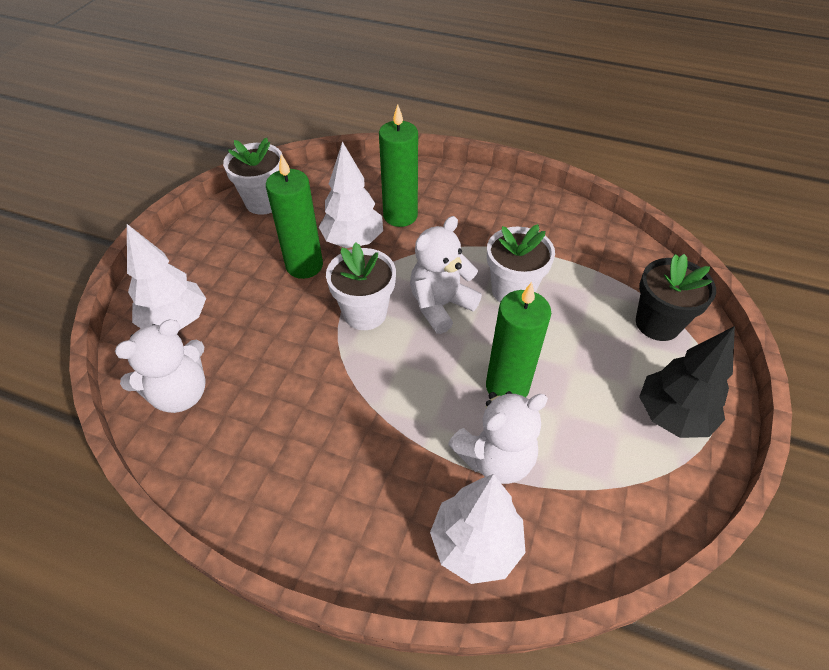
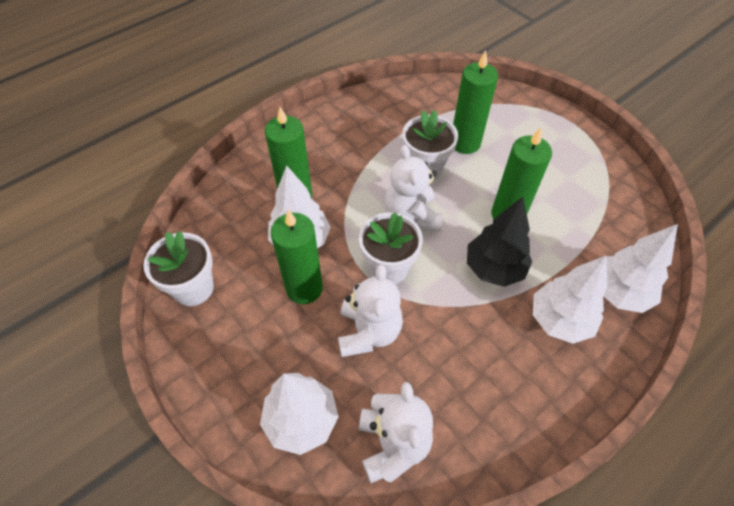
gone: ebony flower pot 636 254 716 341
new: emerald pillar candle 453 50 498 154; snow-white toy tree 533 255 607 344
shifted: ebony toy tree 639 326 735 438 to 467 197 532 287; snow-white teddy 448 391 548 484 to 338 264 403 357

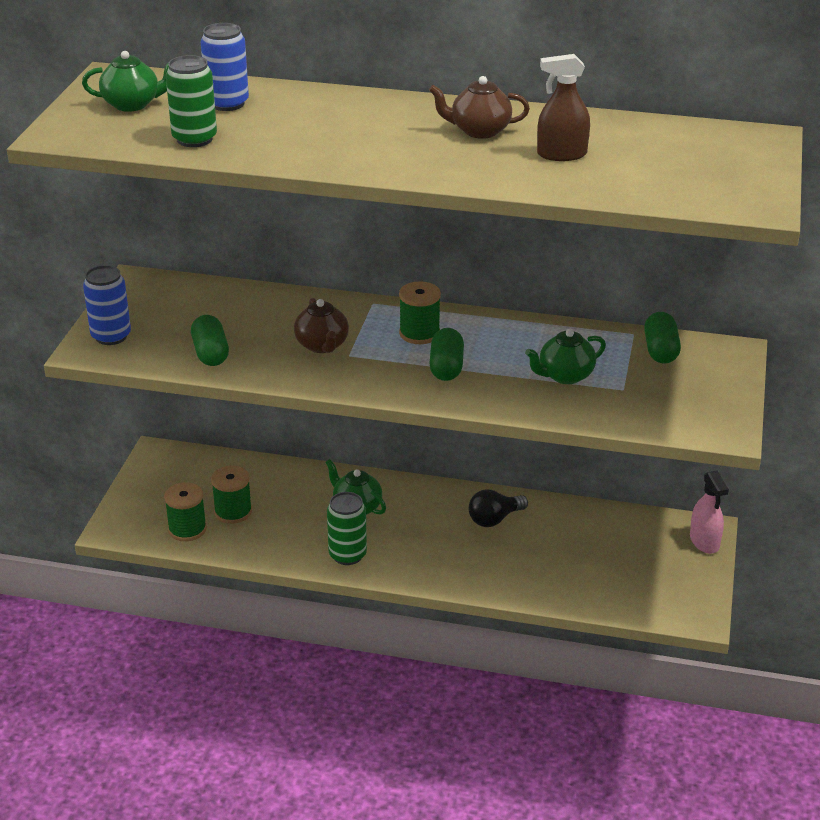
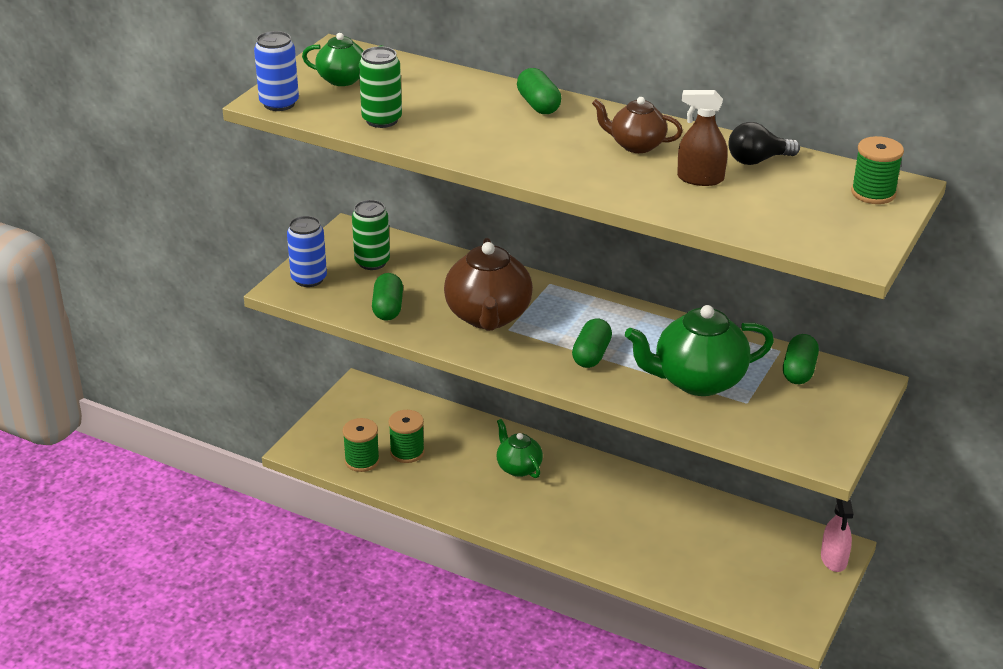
new: emerald pill 517 68 561 114
shifted: royal blue tin 201 23 249 111 to 254 31 299 111; emerald reel of thread 399 281 441 344 to 851 136 904 204; ebony lightbulb 469 489 528 527 to 728 122 800 165; emerald tin 327 492 367 565 to 352 200 390 270
scaled: russet teapot 294 298 349 353 = 444 238 533 331 x1.75; emerald teapot 525 329 606 384 = 625 305 774 396 x1.75

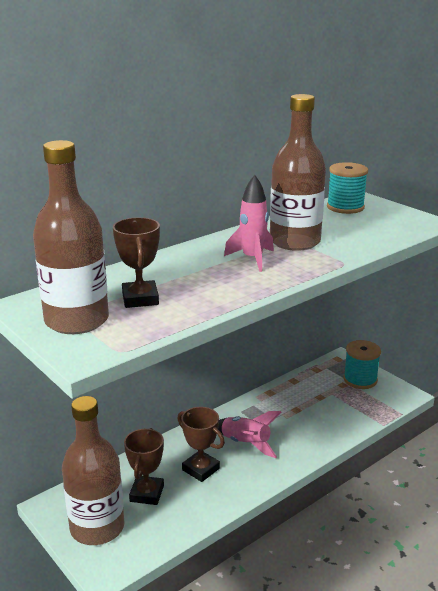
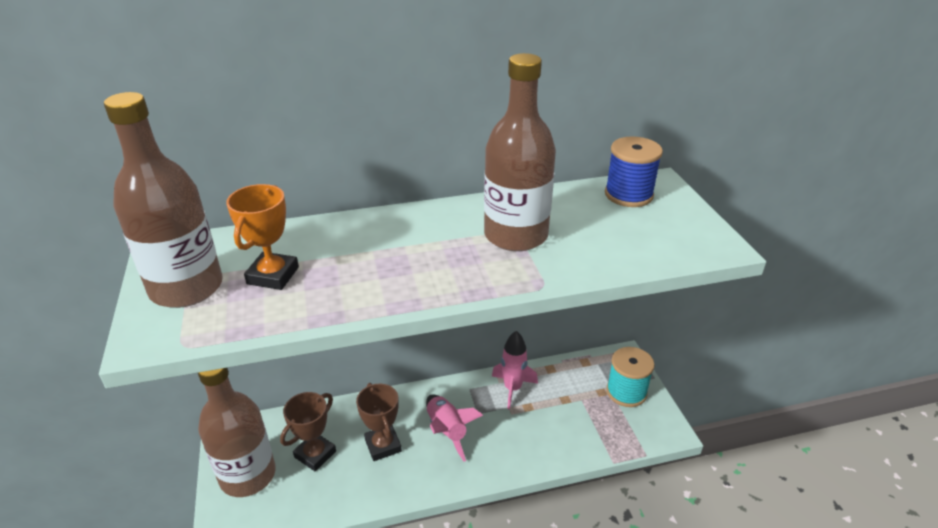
shifted: pink spaceship 224 175 274 272 to 492 331 538 410
repainted: teal reel of thread 327 162 368 214 to royal blue reel of thread 605 137 663 207; russet award cup 113 217 160 308 to orange award cup 226 184 299 290

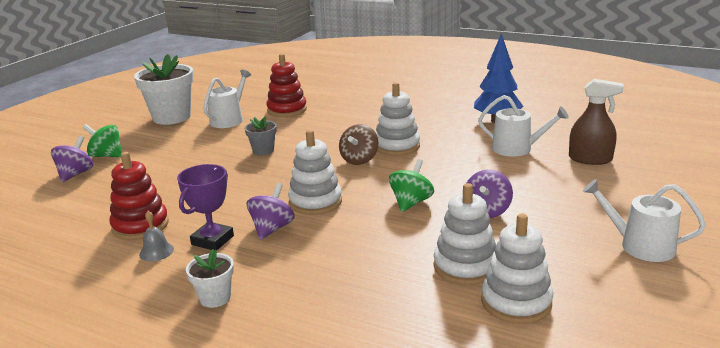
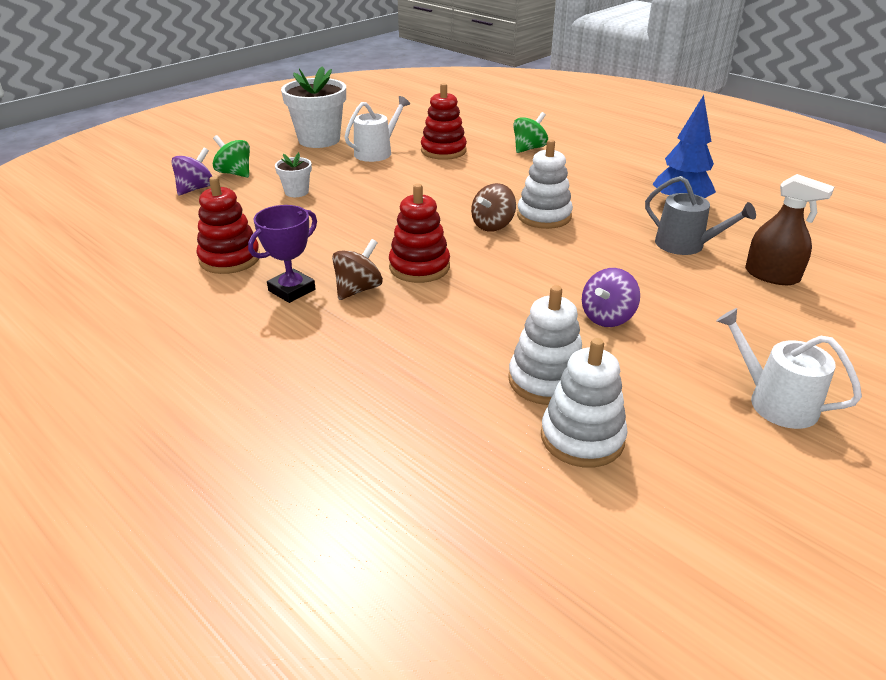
gone: gray flower pot 245 116 277 155; gray bell 139 211 174 261
shifted: emerald spinning top 389 159 434 212 to 513 112 548 153; snow-white flower pot 186 249 234 308 to 275 152 312 197
repainted: snow-white watering can 478 95 569 157 to gray watering can 645 176 756 255; snow-white stacking toy 288 130 342 215 to red stacking toy 389 184 450 283; violet spinning top 247 183 295 240 to russet spinning top 332 239 383 300

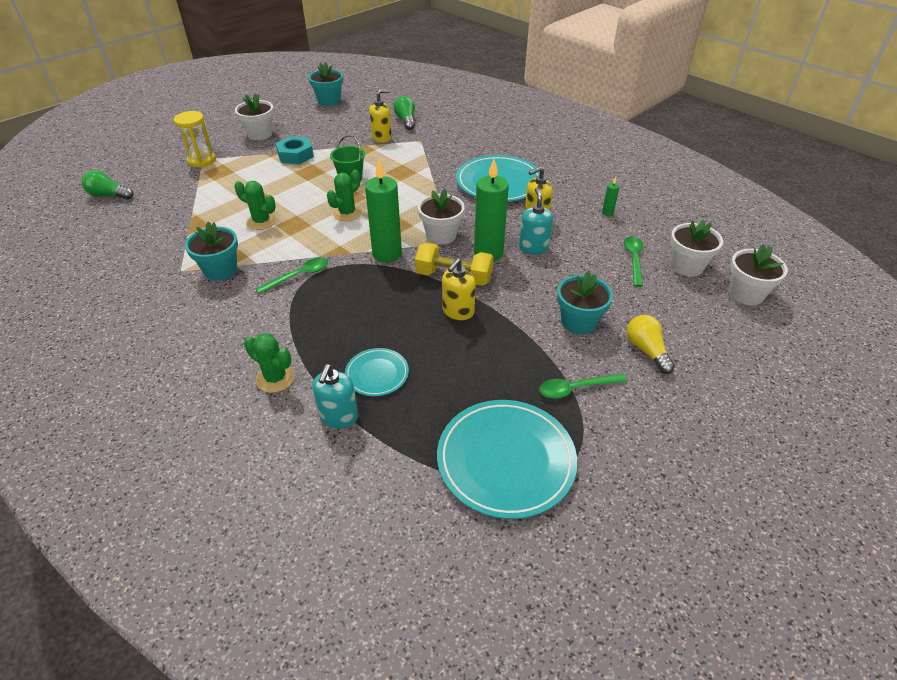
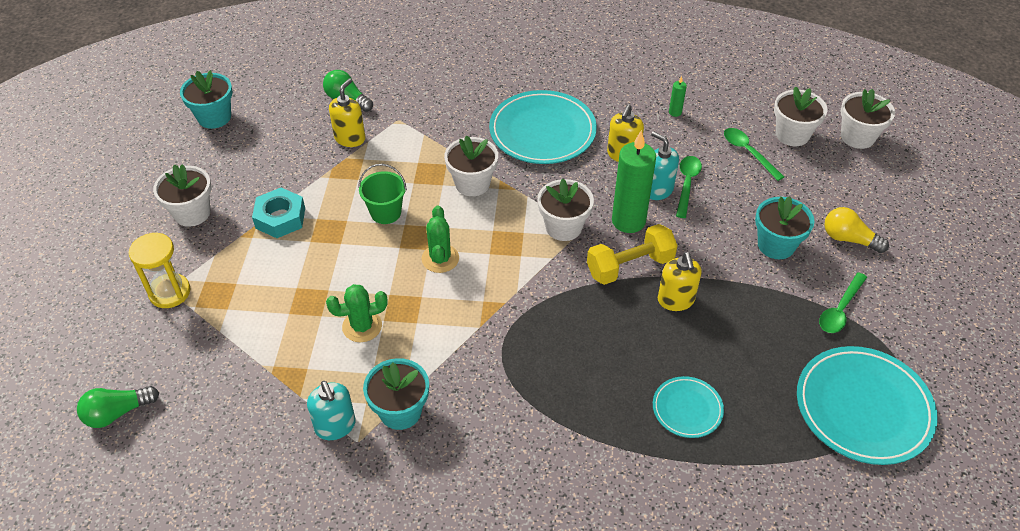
gone: emerald pillar candle 365 160 402 263; emerald prickly plant 244 333 295 393
new: snow-white flower pot 444 135 498 196
shifted: emerald spoon 256 258 328 294 to 676 156 702 218; teal pump bottle 312 364 358 428 to 307 381 356 440

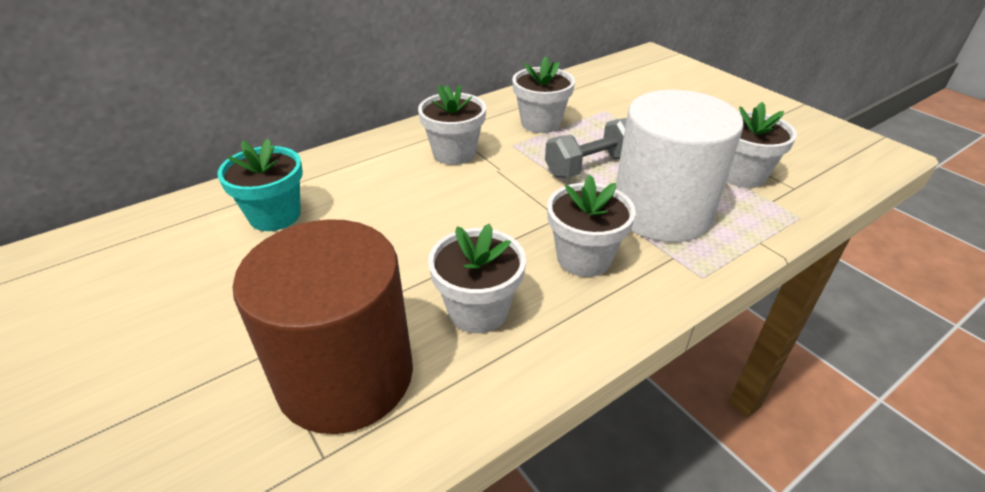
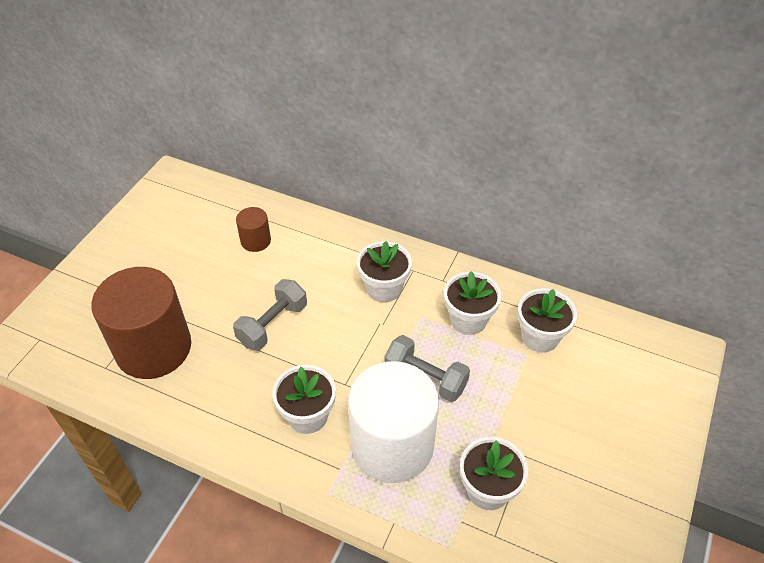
new: gray free weight 233 279 307 351
shifted: snow-white flower pot 428 223 526 333 to 518 288 577 353
swapped: teal flower pot 217 139 303 231 to russet cylinder shape 236 207 271 252

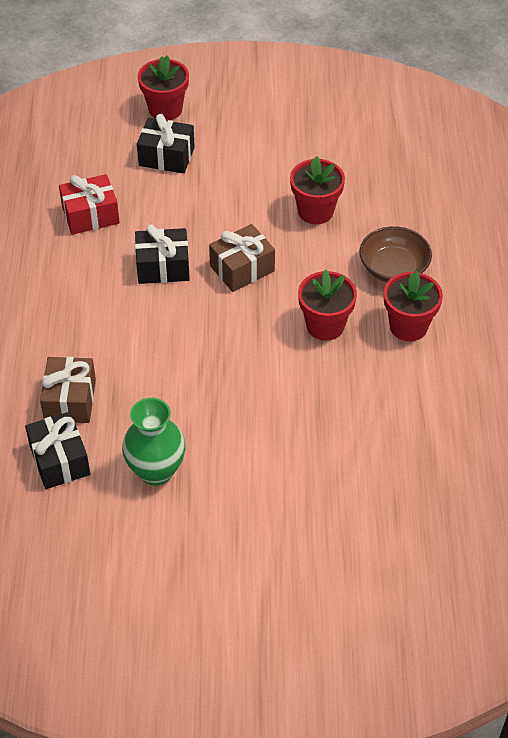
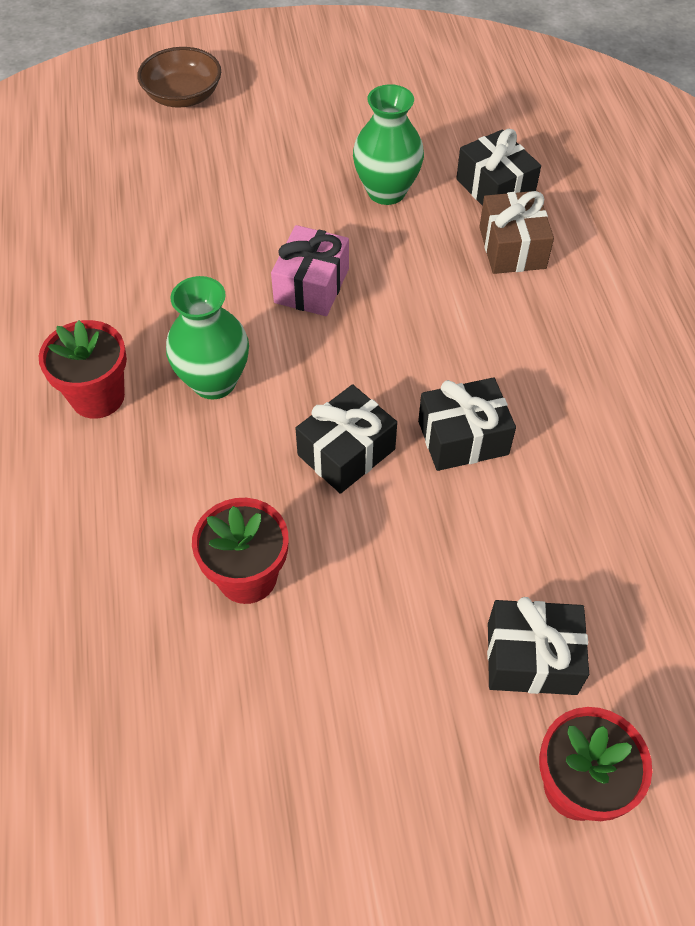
gone: red present 59 174 120 235
new: pink present 271 225 349 316
shifted: russet deep dish 360 226 432 282 to 137 47 221 108
swapped: red flower pot 298 269 357 341 to emerald tall vase 166 276 249 399
repainted: russet present 209 224 275 292 to ebony present 295 384 397 494

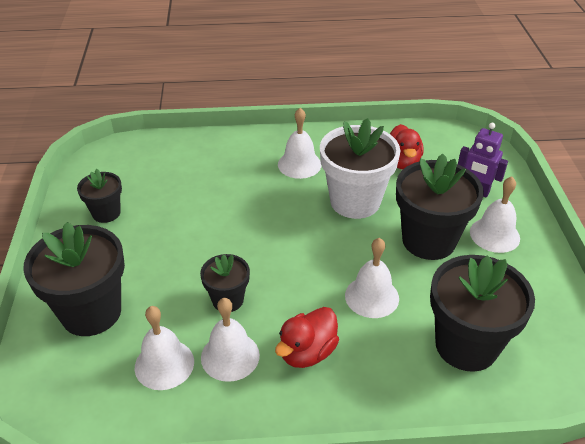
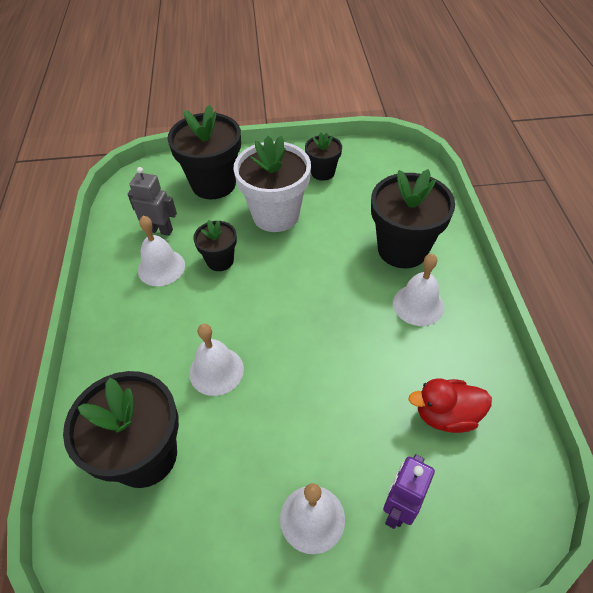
gone: red rubber duck 275 307 339 368
shifted: snow-white flower pot 320 118 401 219 to 234 136 311 232; ebony flower pot 396 154 484 260 to 371 169 455 268
swapped: snow-white bell 135 306 194 390 to gray robot figure 128 167 177 236

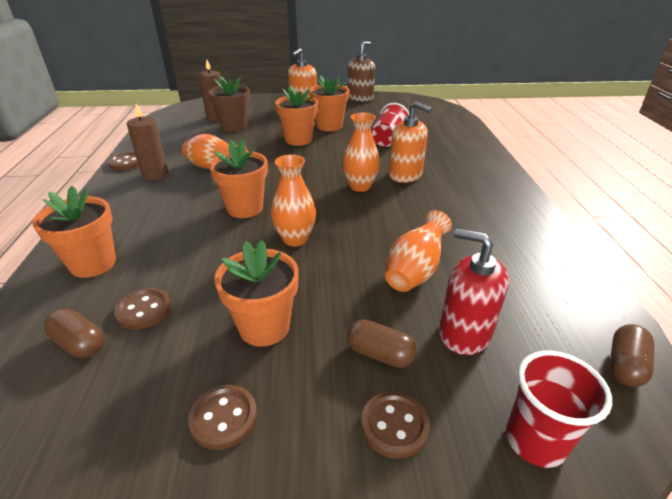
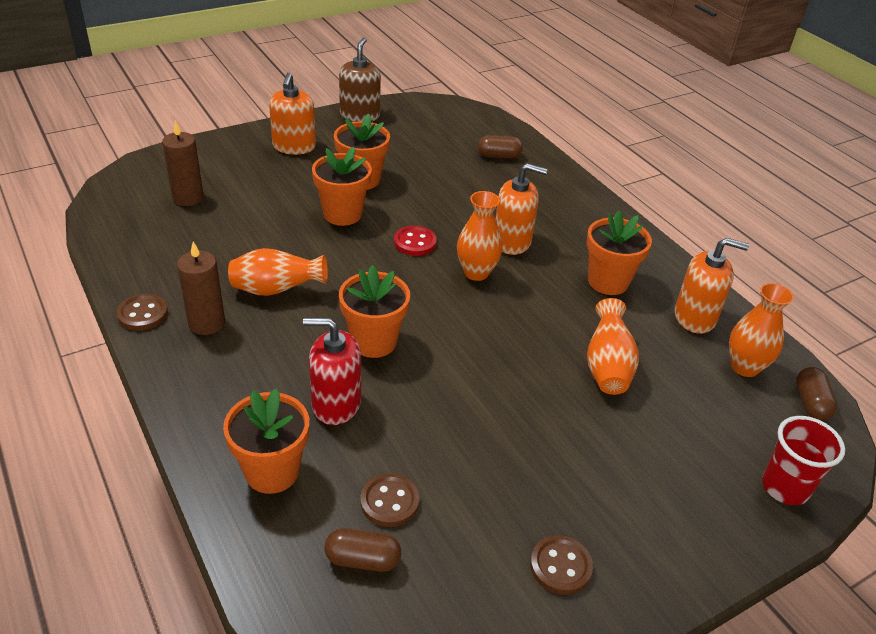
gone: russet flower pot 208 76 250 132; red cup 371 103 409 147; russet button 361 392 430 459
new: red button 394 226 437 256; orange pump bottle 675 238 749 334
shifted: orange tall vase 271 155 316 246 to 729 283 794 377; red pump bottle 439 228 509 355 to 303 318 361 425; orange flower pot 214 240 299 347 to 587 210 652 295; russet pill 347 319 417 368 to 478 135 523 159

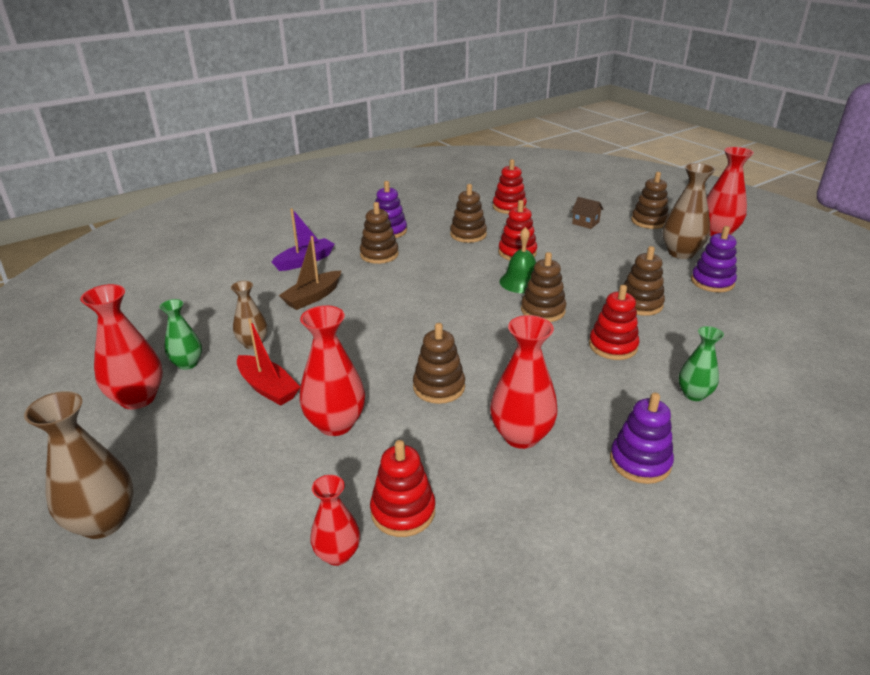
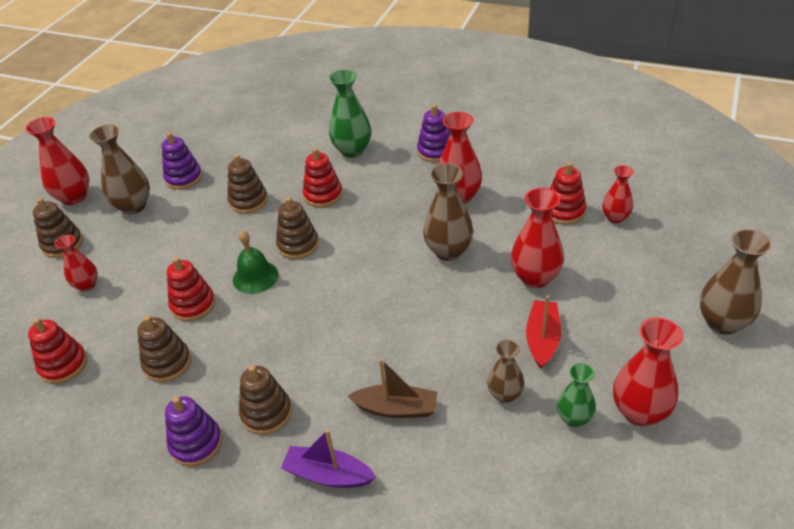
swapped: russet house 571 197 604 229 to red tall vase 55 235 98 291; russet stacking toy 413 323 465 404 to russet tall vase 423 163 473 261
scaled: emerald tall vase 678 326 724 401 = 329 69 371 158 x1.62

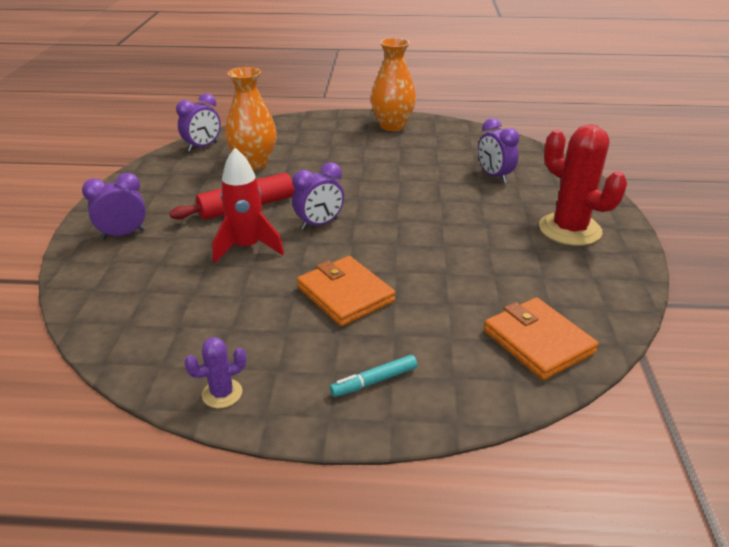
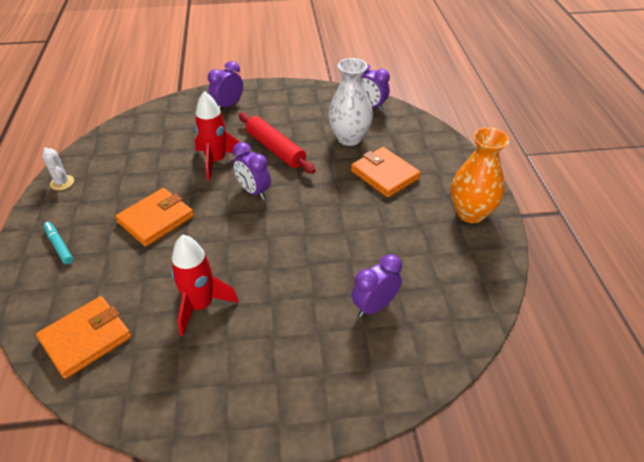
gone: red prickly plant 539 124 627 246
new: orange card wallet 351 147 421 198; red spaceship 171 234 239 336
repainted: orange tall vase 225 67 277 170 to snow-white tall vase 328 58 373 146; violet prickly plant 184 337 247 408 to snow-white prickly plant 42 147 74 190
rotated: violet clock 82 173 146 239 = 208 61 243 110 105 degrees counterclockwise

